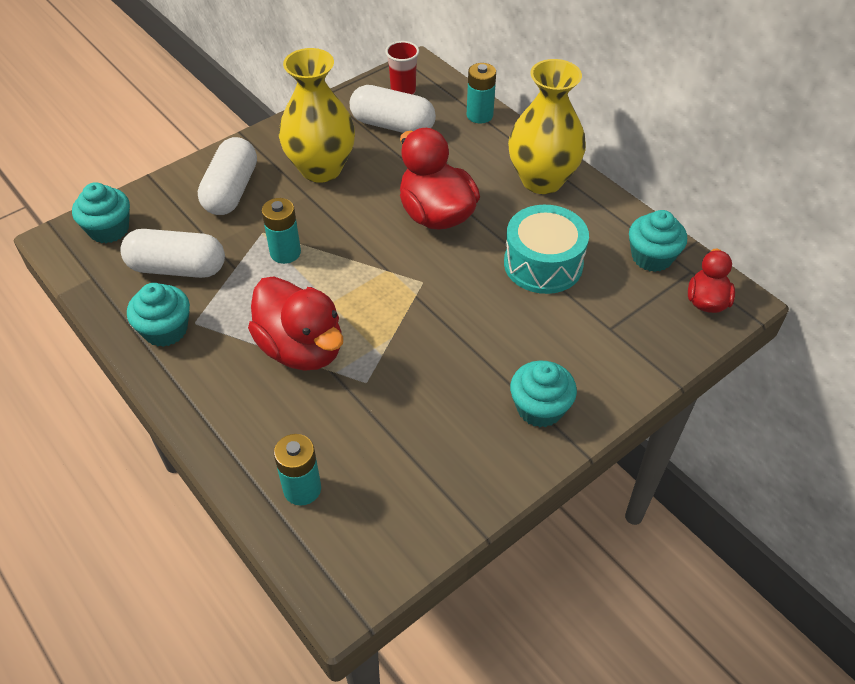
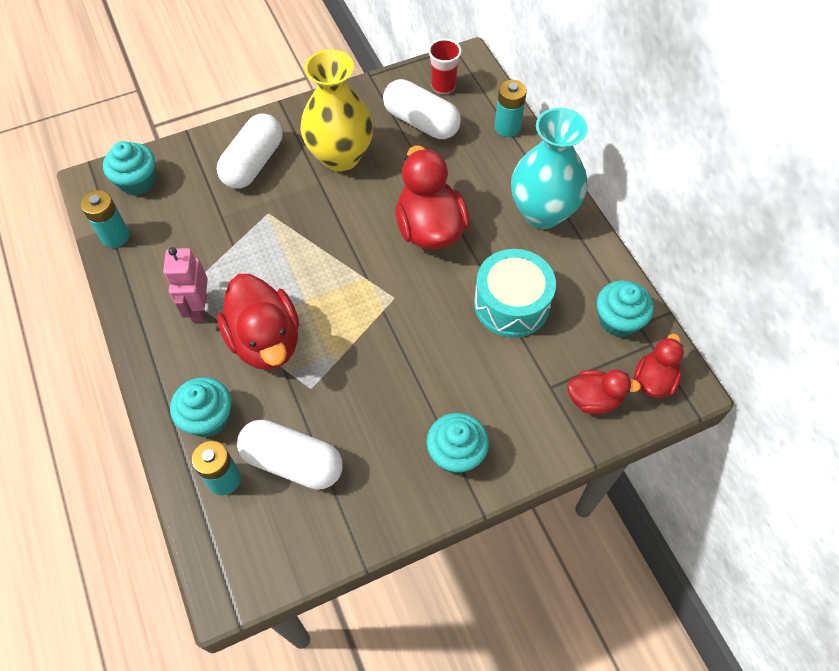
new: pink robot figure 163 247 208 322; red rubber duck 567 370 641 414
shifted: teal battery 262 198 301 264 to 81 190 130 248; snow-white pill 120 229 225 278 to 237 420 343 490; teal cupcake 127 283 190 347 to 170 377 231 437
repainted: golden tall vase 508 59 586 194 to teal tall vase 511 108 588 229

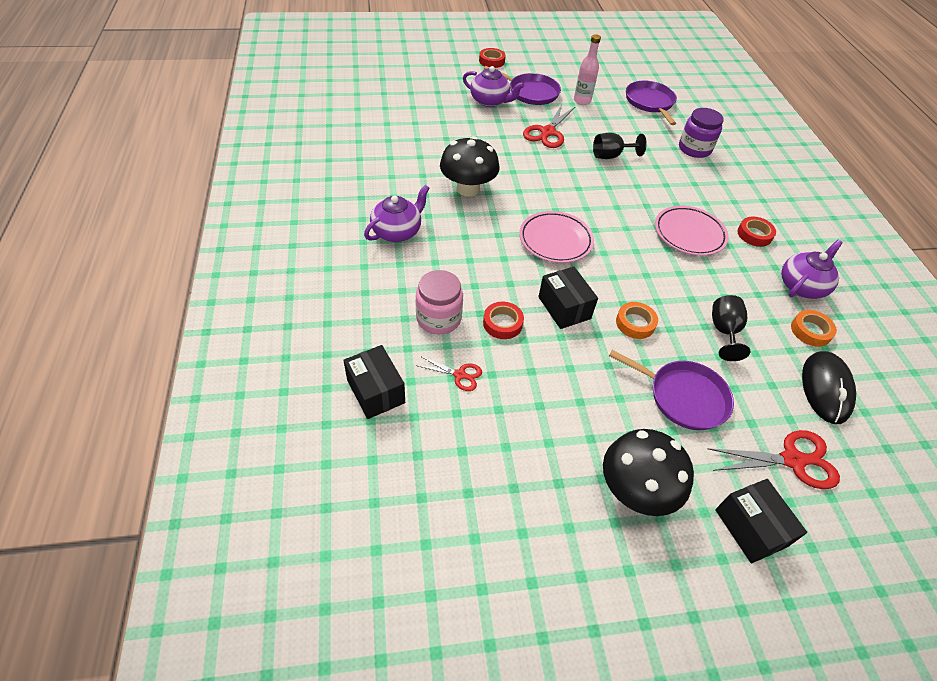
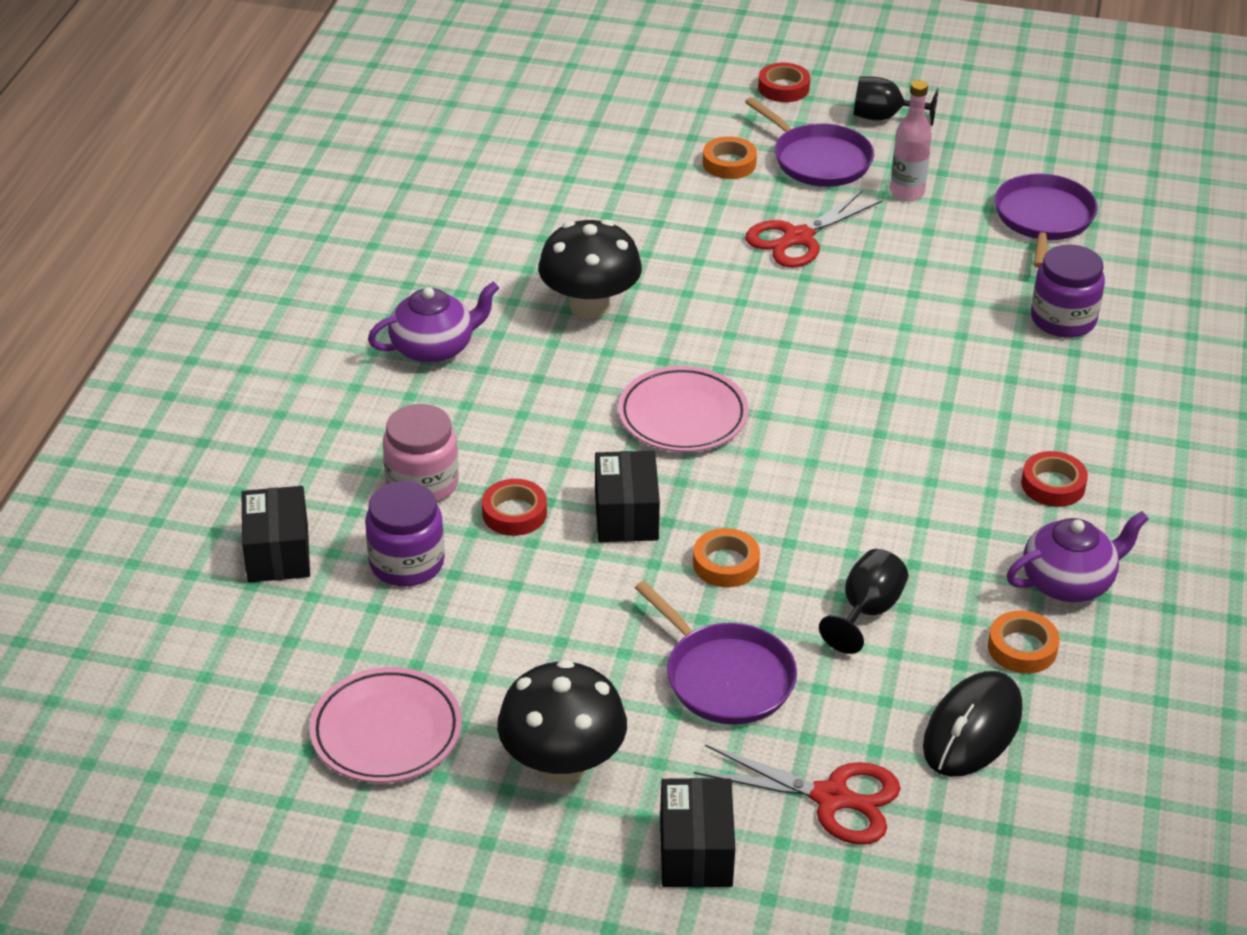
shifted: ebony chalice 593 133 647 159 to 853 77 939 126; pink flat dish 655 206 729 256 to 309 667 462 783
swapped: violet teapot 463 66 524 107 to orange sticky tape 703 136 757 179; red pair of scissors 416 356 482 391 to violet preserve jar 365 481 445 586

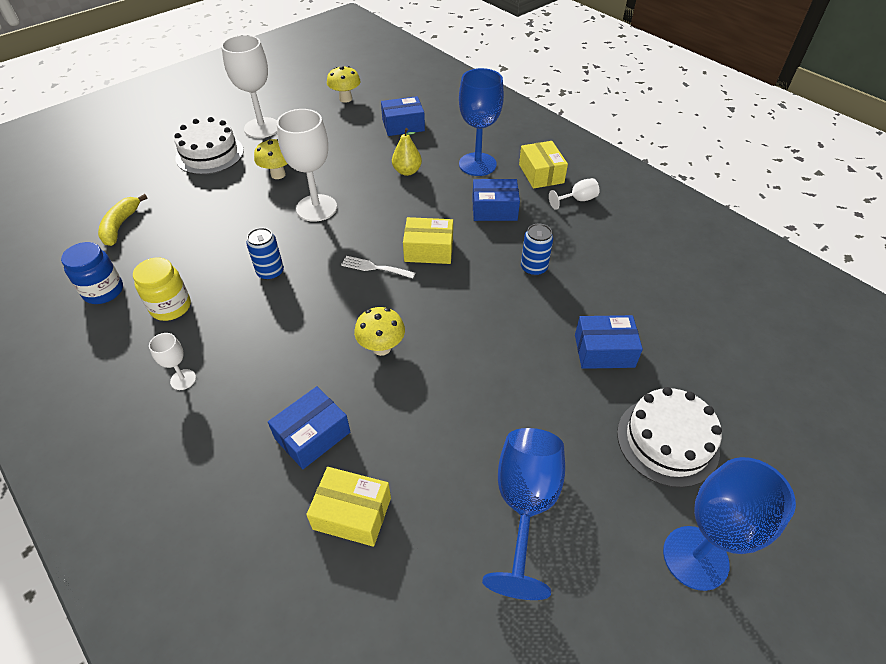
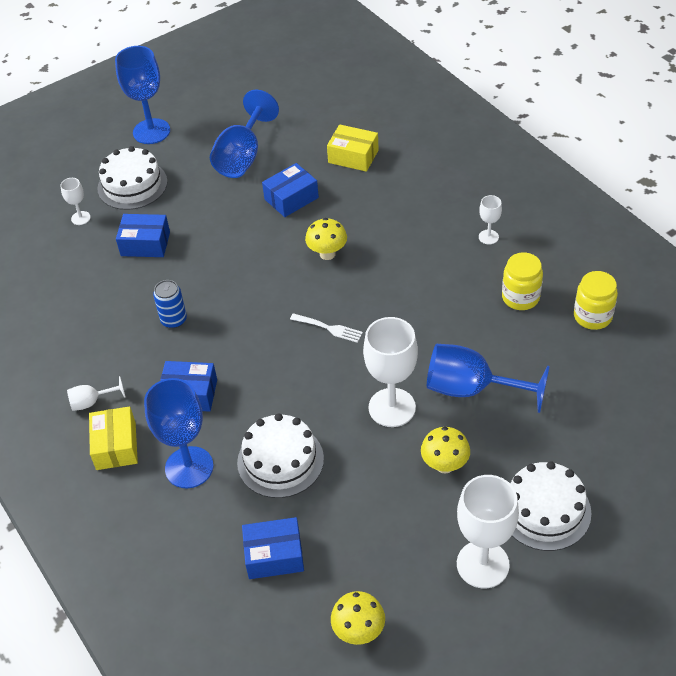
gone: golden toy banana 98 194 148 246; golden box 403 217 453 264; royal blue tin 246 228 284 280
new: snow-white chalice 60 178 91 225; royal blue chalice 427 344 550 413
shifted: royal blue box 268 386 350 469 to 262 163 319 217
swapped: golden pear 392 128 422 176 to snow-white gateau 237 413 324 498
repainted: royal blue preserve jar 61 242 123 304 to golden preserve jar 574 271 618 330

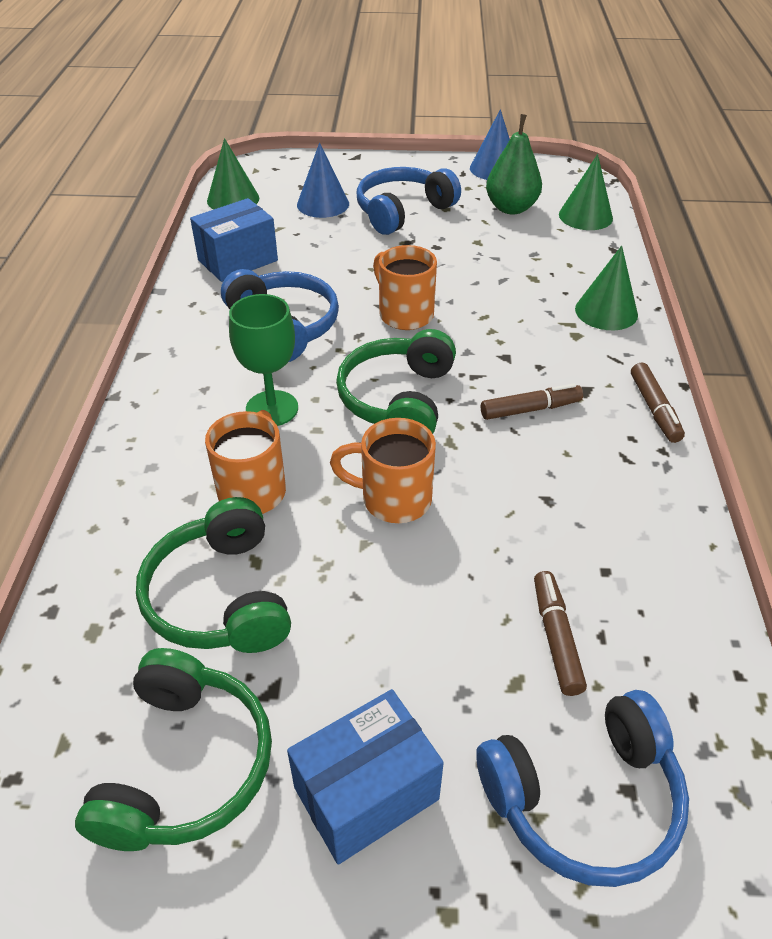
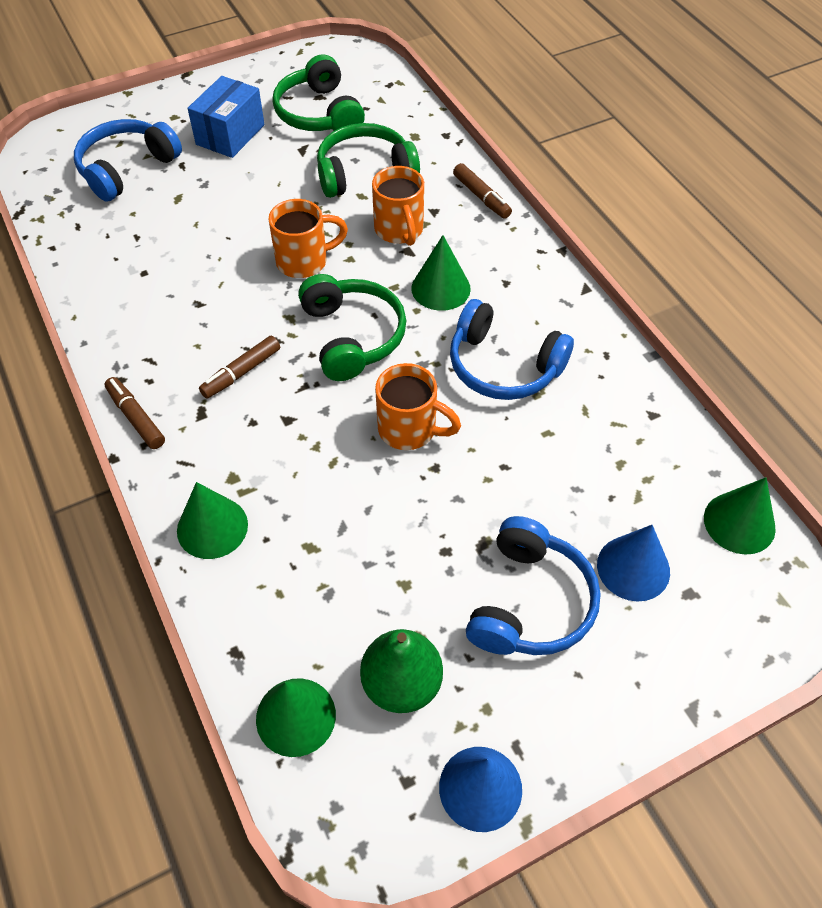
gone: royal blue box 190 198 278 282
shifted: russet felt pen 534 571 587 696 to 453 163 512 219
swapped: emerald chalice 229 294 298 426 to emerald cone shape 411 235 471 311
rotated: emerald headphones 136 497 291 653 = 317 123 420 198 60 degrees counterclockwise

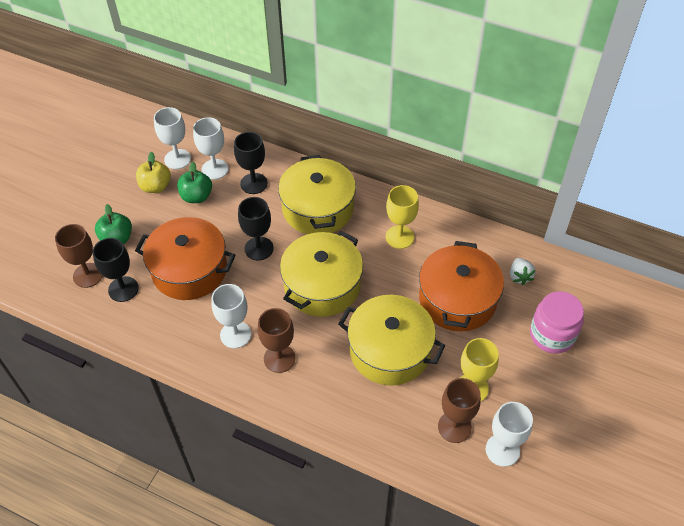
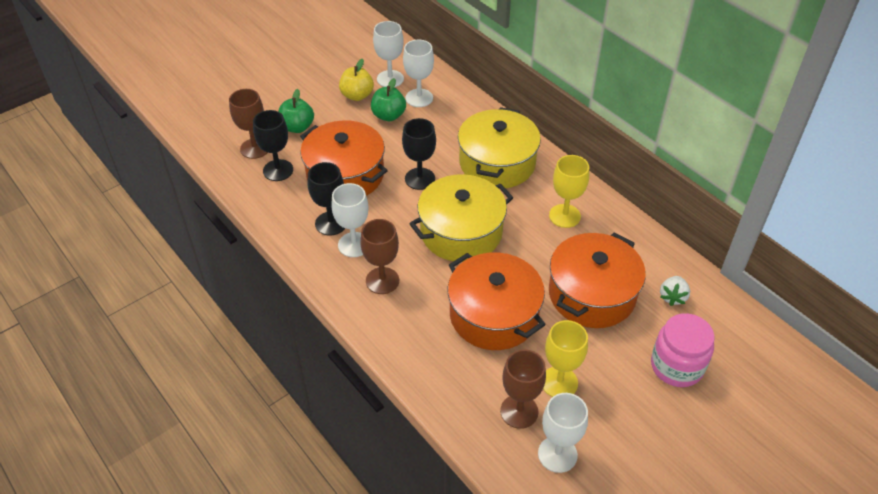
shifted: ebony chalice 234 132 268 194 to 308 162 345 236
repainted: golden stockpot 338 295 445 386 to orange stockpot 448 252 546 350

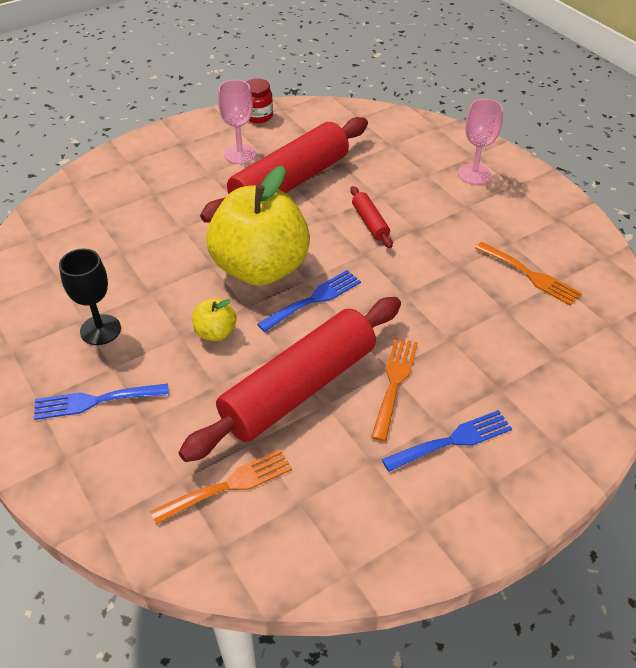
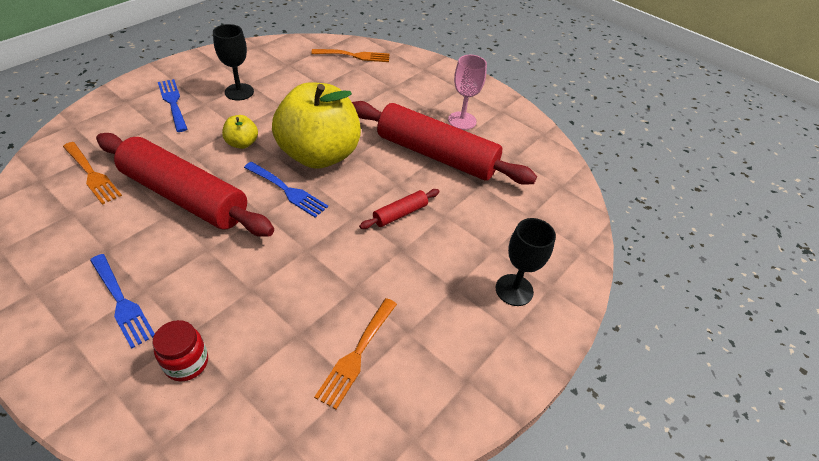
shifted: red preserve jar 246 79 273 123 to 152 320 208 381; orange fork 371 338 418 441 to 311 49 389 62
repainted: pink chalice 458 99 503 185 to ebony chalice 496 218 556 306

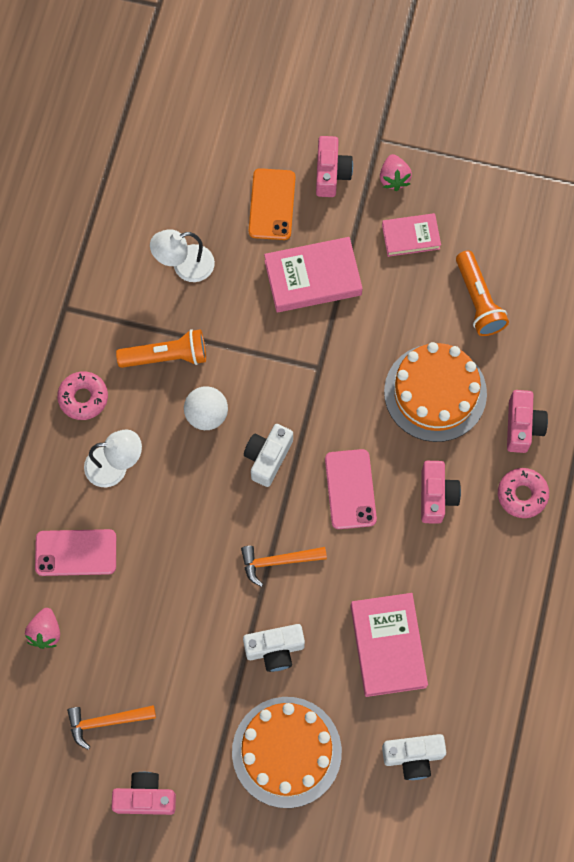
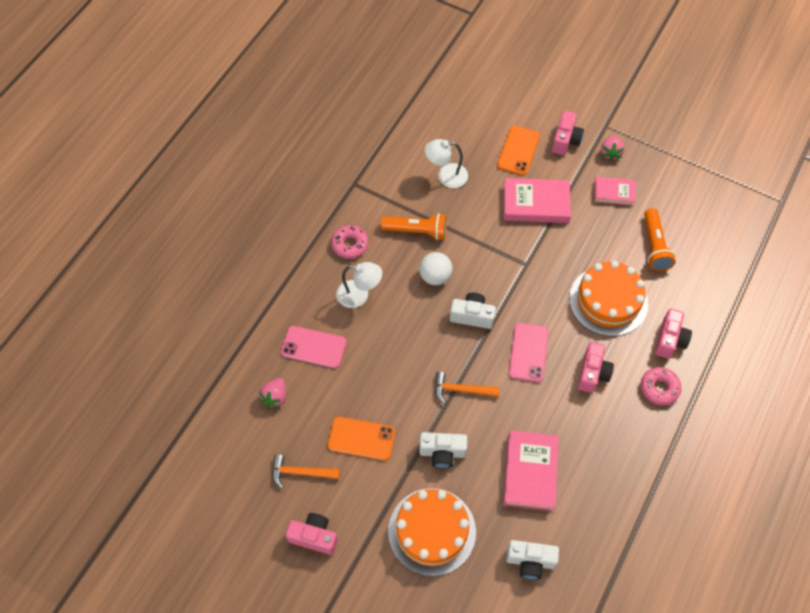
new: orange mobile phone 328 417 395 461
rotated: snow-white camera 244 424 293 487 = 450 293 496 329 60 degrees clockwise

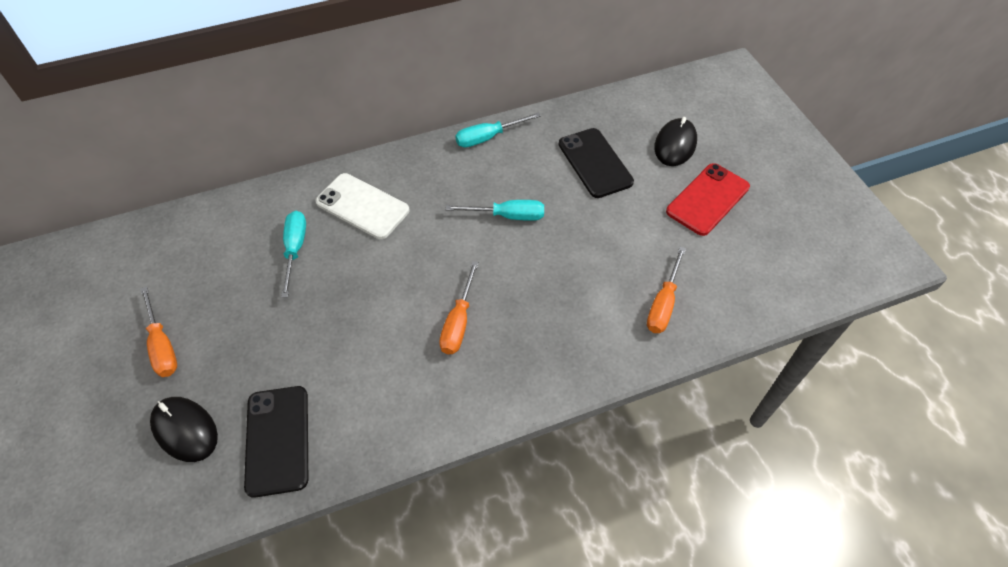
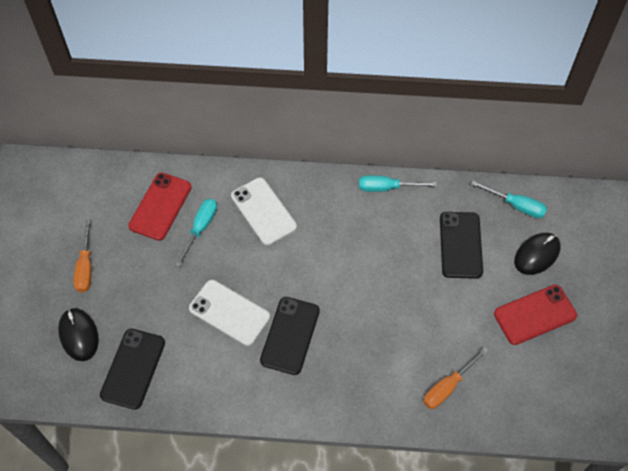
new: red mobile phone 128 172 192 241; snow-white mobile phone 189 280 270 346
shifted: teal flat screwdriver 446 200 544 221 to 471 181 547 218
swapped: orange flat screwdriver 439 261 479 354 to ebony mobile phone 260 297 320 375

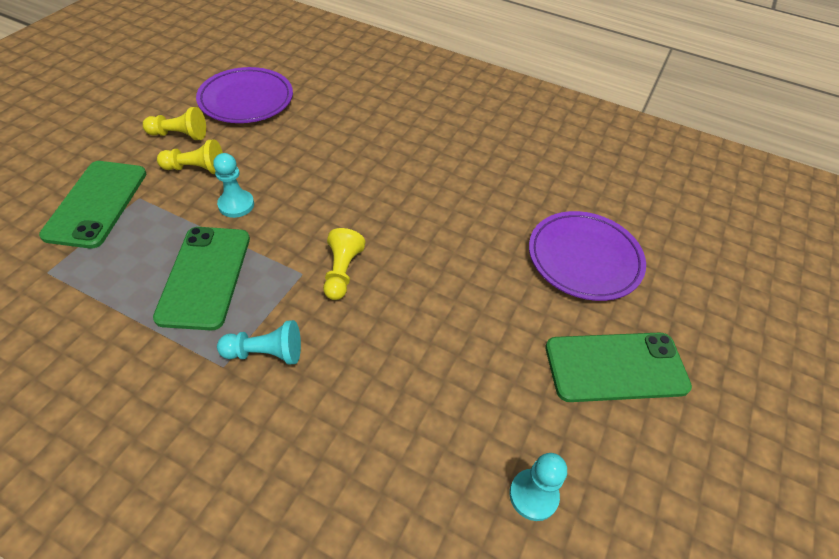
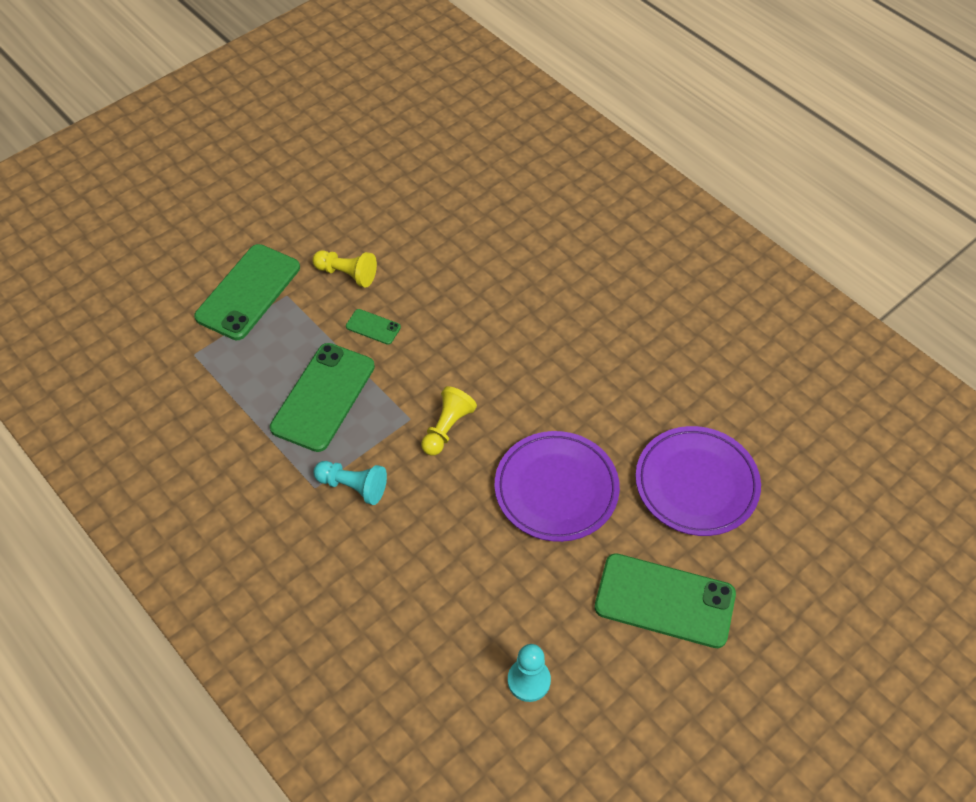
gone: golden game pawn 143 107 206 140
shifted: violet flat dish 196 67 293 123 to 495 431 620 542
swapped: teal game pawn 213 153 254 218 to emerald mobile phone 346 309 401 345

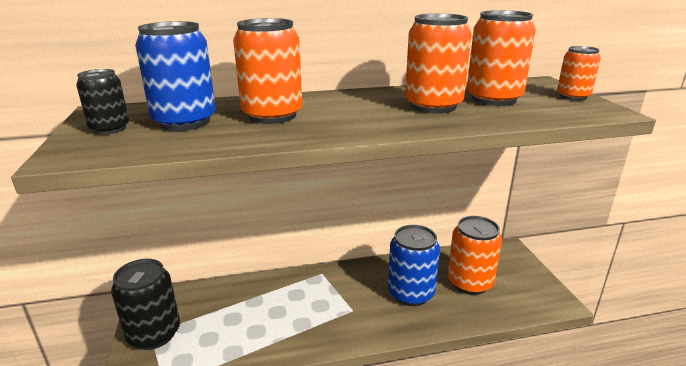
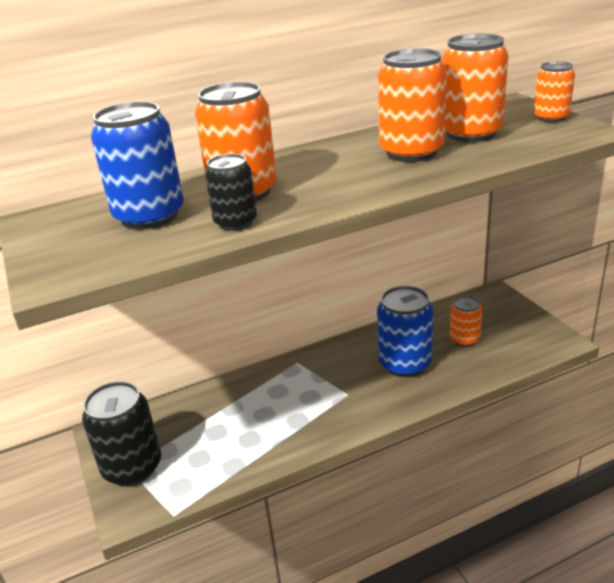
shifted: ebony tin 76 69 129 135 to 205 154 257 231
scaled: orange tin 448 216 502 295 = 450 296 482 347 x0.59

